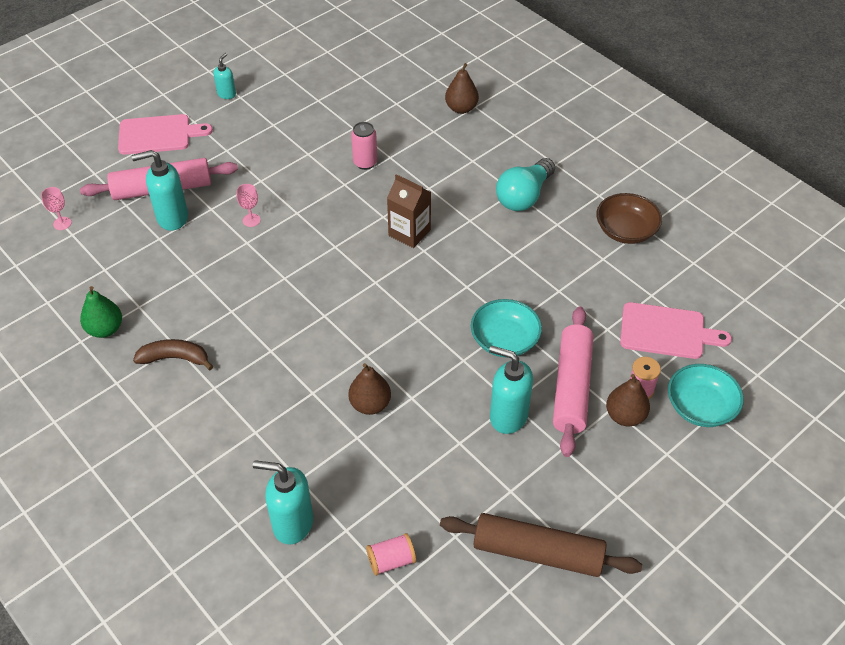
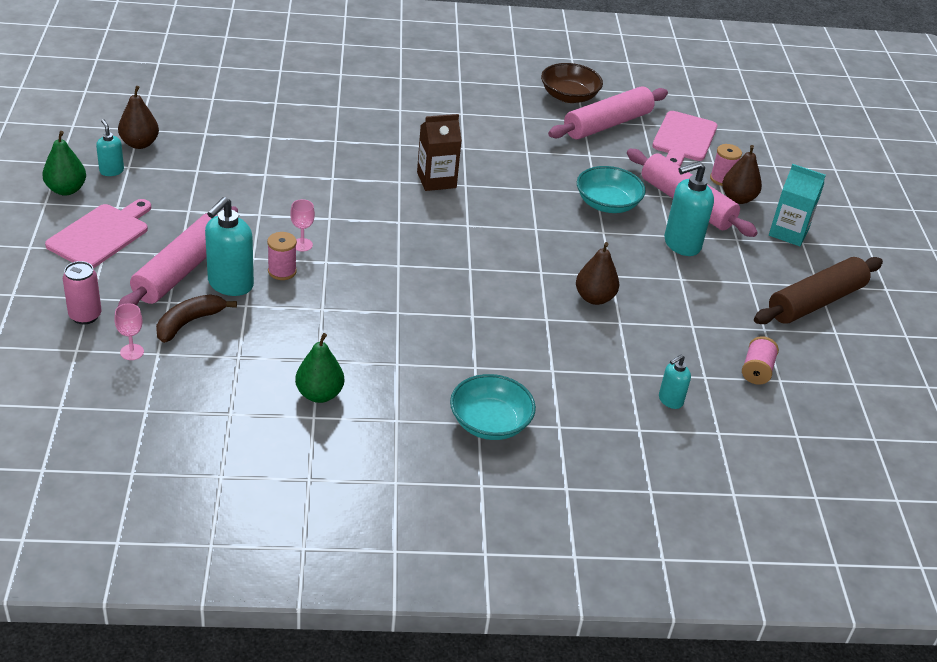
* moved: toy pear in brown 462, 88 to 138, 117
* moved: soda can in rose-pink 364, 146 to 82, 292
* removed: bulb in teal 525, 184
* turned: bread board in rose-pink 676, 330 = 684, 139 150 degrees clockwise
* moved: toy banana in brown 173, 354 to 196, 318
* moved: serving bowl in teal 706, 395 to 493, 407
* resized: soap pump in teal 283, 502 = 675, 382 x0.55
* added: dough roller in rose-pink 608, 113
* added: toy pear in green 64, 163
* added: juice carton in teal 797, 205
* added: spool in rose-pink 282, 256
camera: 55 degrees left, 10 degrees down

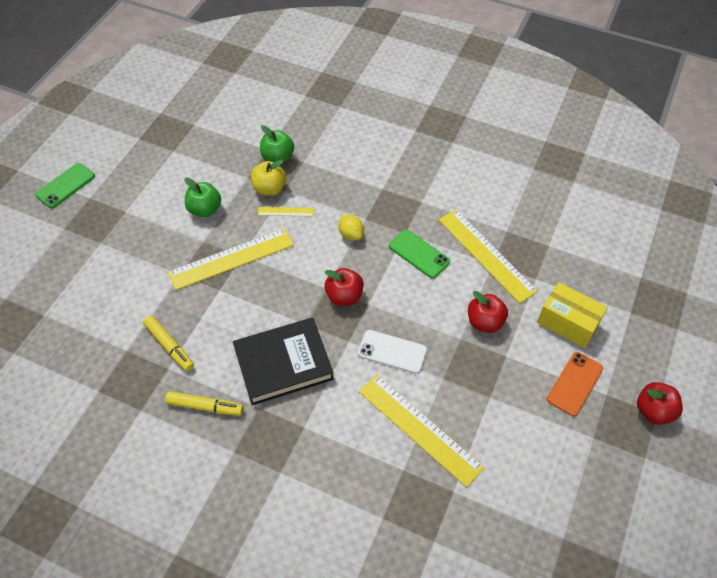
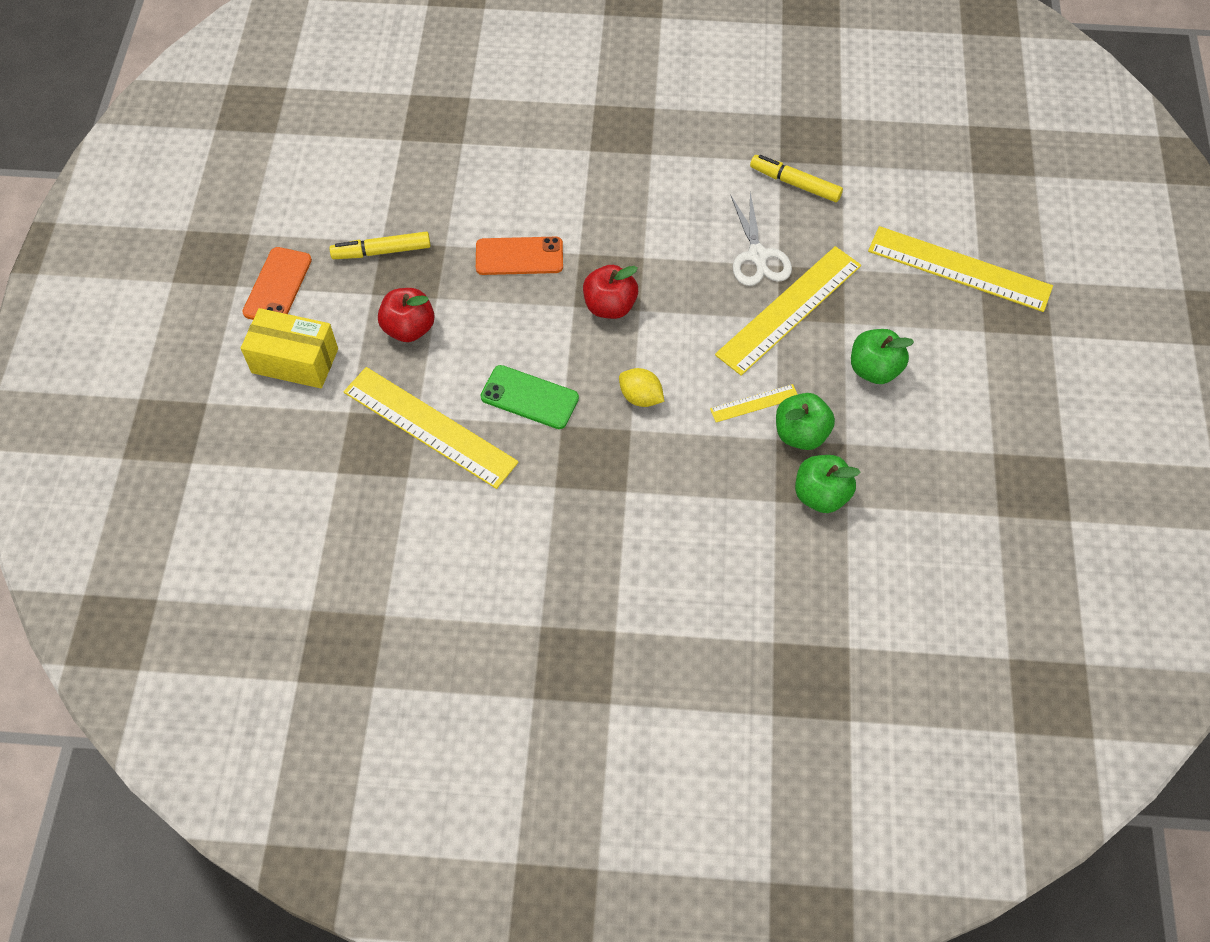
* recoloured: apple in yellow 268, 178 to apple in green 805, 421
* removed: phone in green 65, 185
* removed: hardcover in black 283, 361
* recoloured: phone in snow-white 392, 352 to phone in bright orange 519, 256
* moved: straightedge in yellow 422, 431 to 960, 269
* removed: apple in scarlet 660, 403
* moved: marker in yellow 204, 403 to 380, 245
* added: shears in snow-white 761, 239
camera: 160 degrees right, 5 degrees up

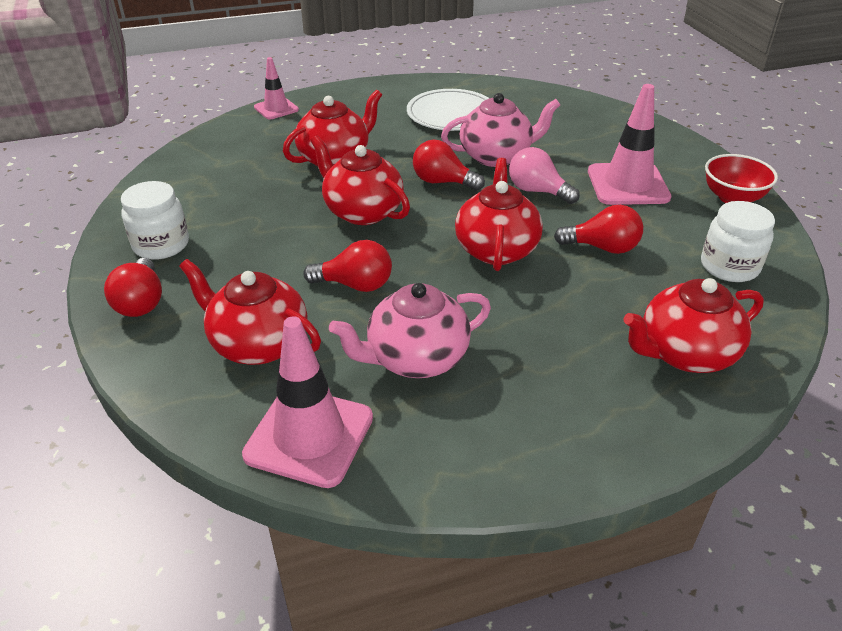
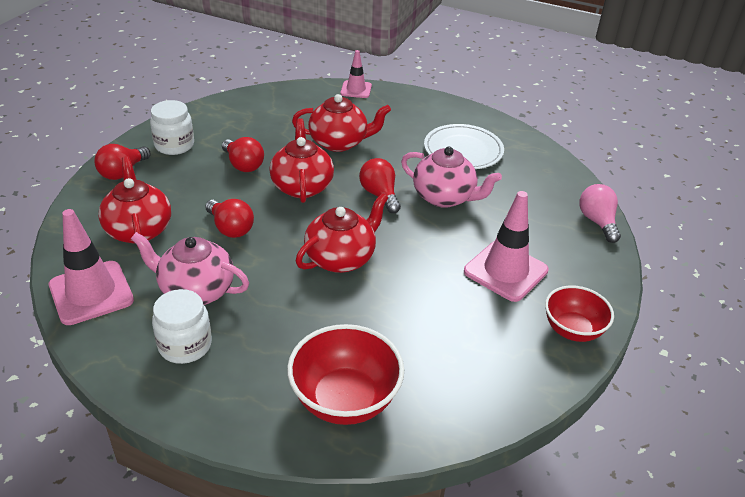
* moved: bulb in rose-pink 544, 175 to 600, 213
* moved: jar in snow-white 738, 241 to 182, 326
* moved: bulb in scarlet 598, 229 to 243, 154
* replaced: teapot in scarlet 693, 325 to serving bowl in scarlet 345, 374
camera: 40 degrees right, 0 degrees up

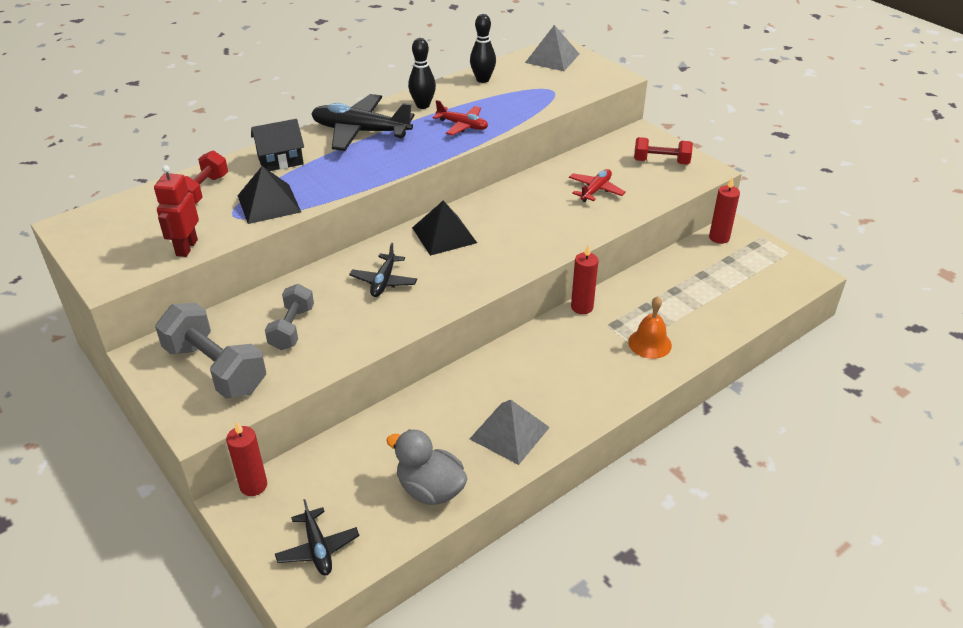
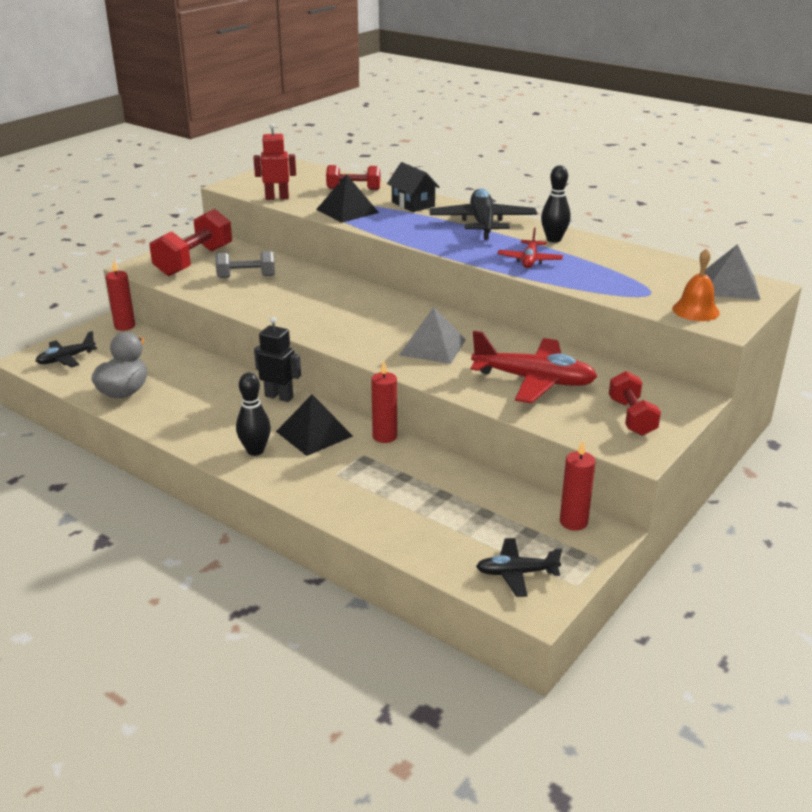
* moved: tenpin in black 483, 48 to 253, 414
* resized: aeroplane in scarlet 597, 185 = 533, 367 x1.79
* moved: pyramid in black 444, 228 to 314, 425
* moved: aeroplane in black 383, 270 to 519, 567
* moved: bell in bright orange 650, 327 to 696, 284
* recoloured: free weight in ash-grey 210, 351 to free weight in scarlet 191, 242
* moved: pyramid in ash-grey 510, 432 to 432, 335
* added: robot figure in black 277, 359
camera: 75 degrees right, 10 degrees down

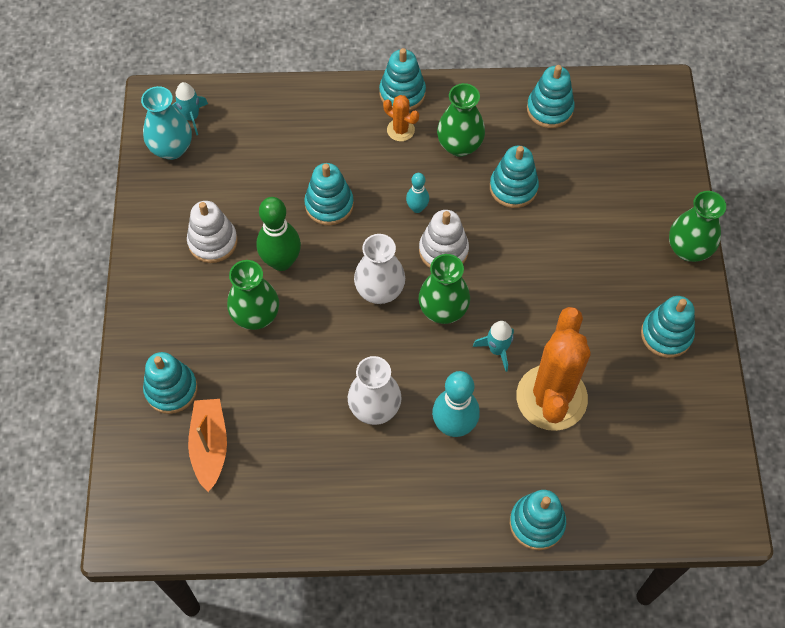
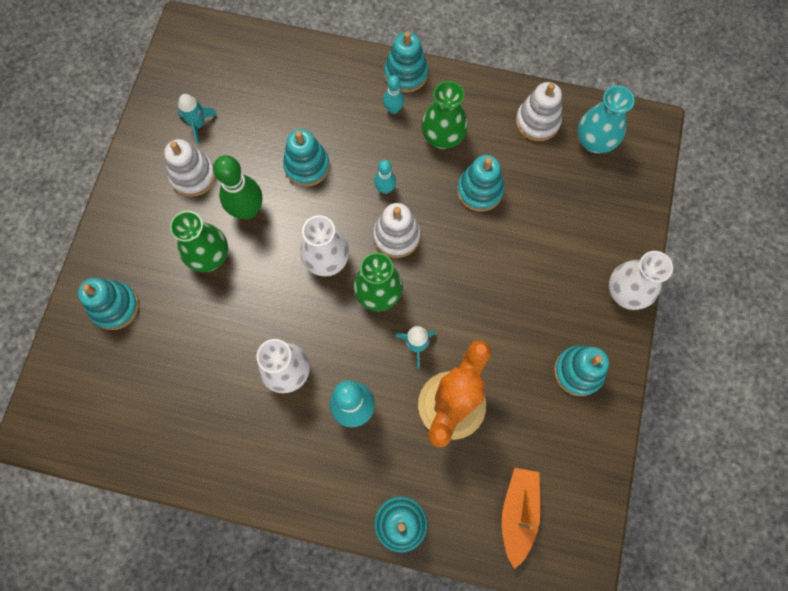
* recoloured: stacking toy in teal 551, 96 to stacking toy in snow-white 539, 111
* moved: toy rocket in teal 190, 108 to 198, 119
* moved: flower vase in teal 166, 123 to 606, 119
* replaced: saguaro cactus in bright orange 401, 118 to tenpin in teal 393, 94
* recoloured: flower vase in green 697, 226 to flower vase in snow-white 641, 280
* moved: toy boat in bright orange 207, 445 to 521, 518
camera: 15 degrees right, 10 degrees up

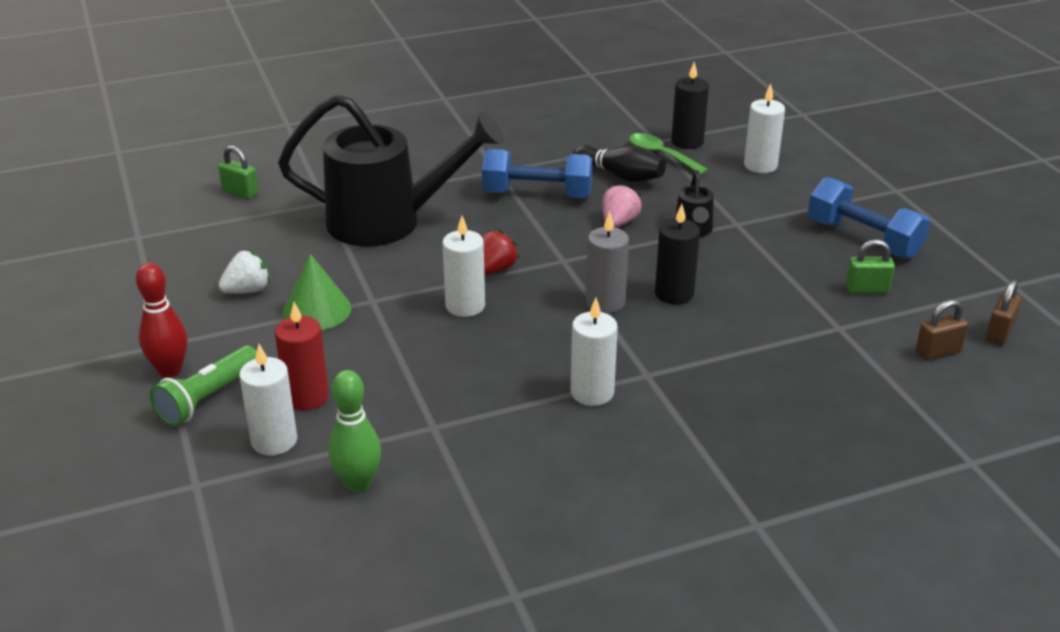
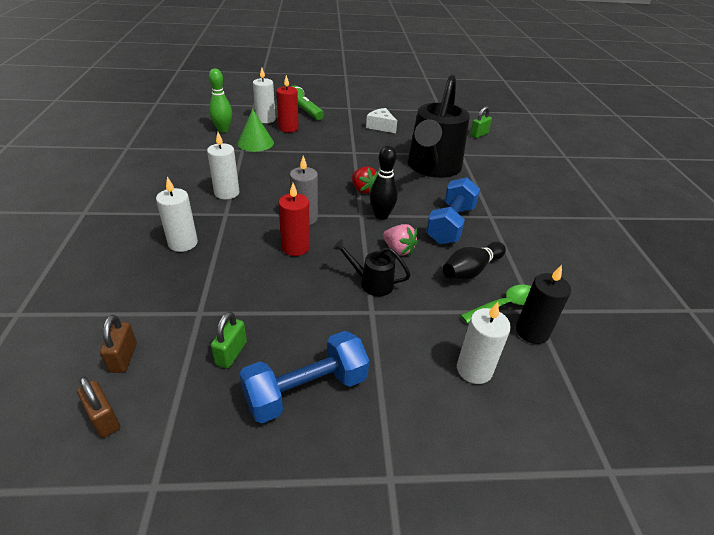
* recoloured: candle in black 677, 254 to candle in scarlet 294, 219
* moved: candle in snow-white 463, 266 to 177, 214
* replaced: toy strawberry in snow-white 244, 272 to piece of cheese in snow-white 381, 120
* moved: cone shape in green 317, 292 to 255, 130
* removed: tenpin in scarlet 161, 320
* added: tenpin in black 383, 182
camera: 105 degrees right, 5 degrees up

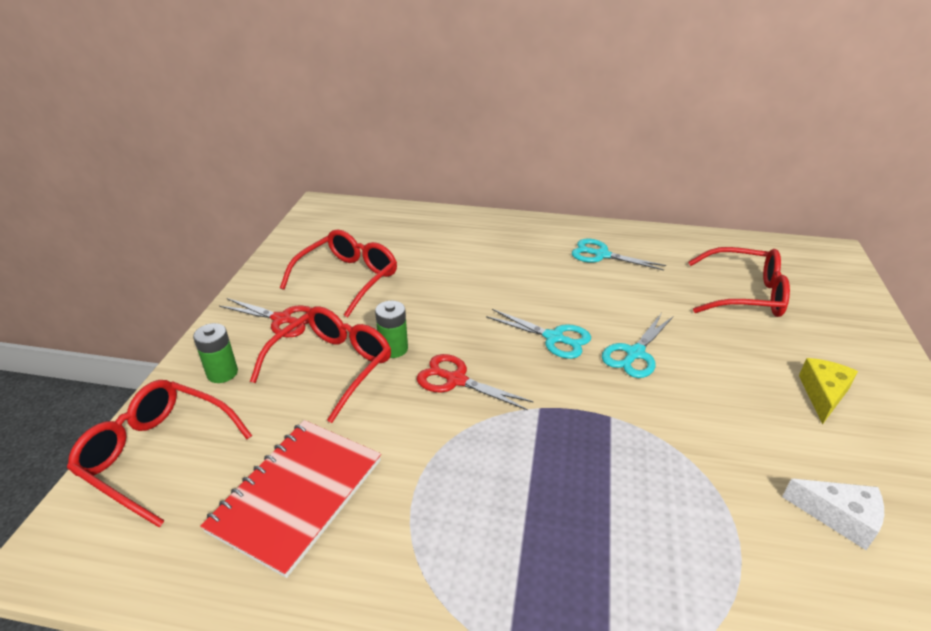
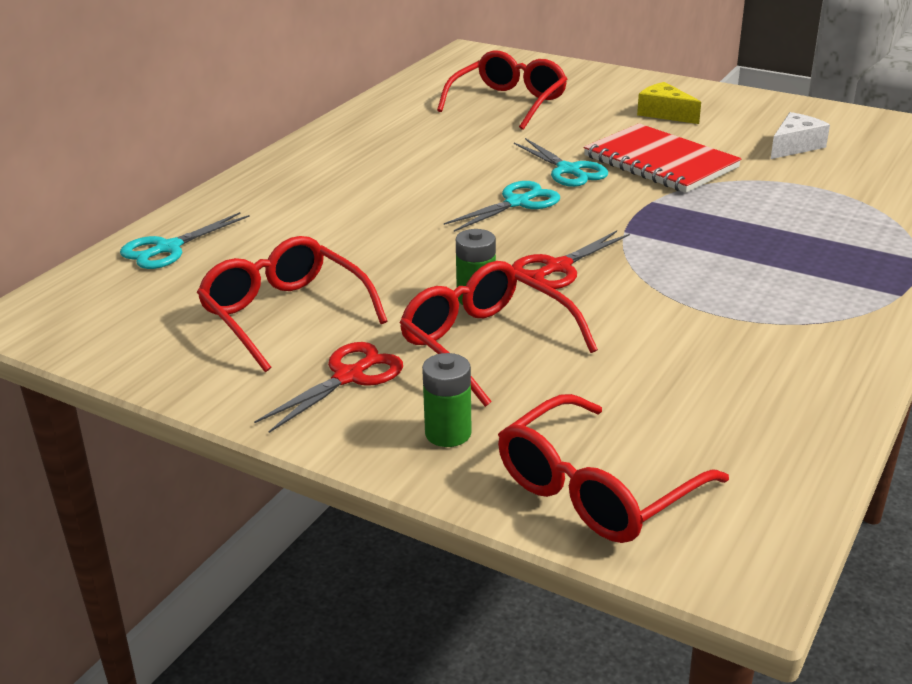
* moved: shears in teal 619, 254 to 185, 240
* moved: notebook in scarlet 290, 499 to 663, 158
camera: 70 degrees left, 5 degrees down

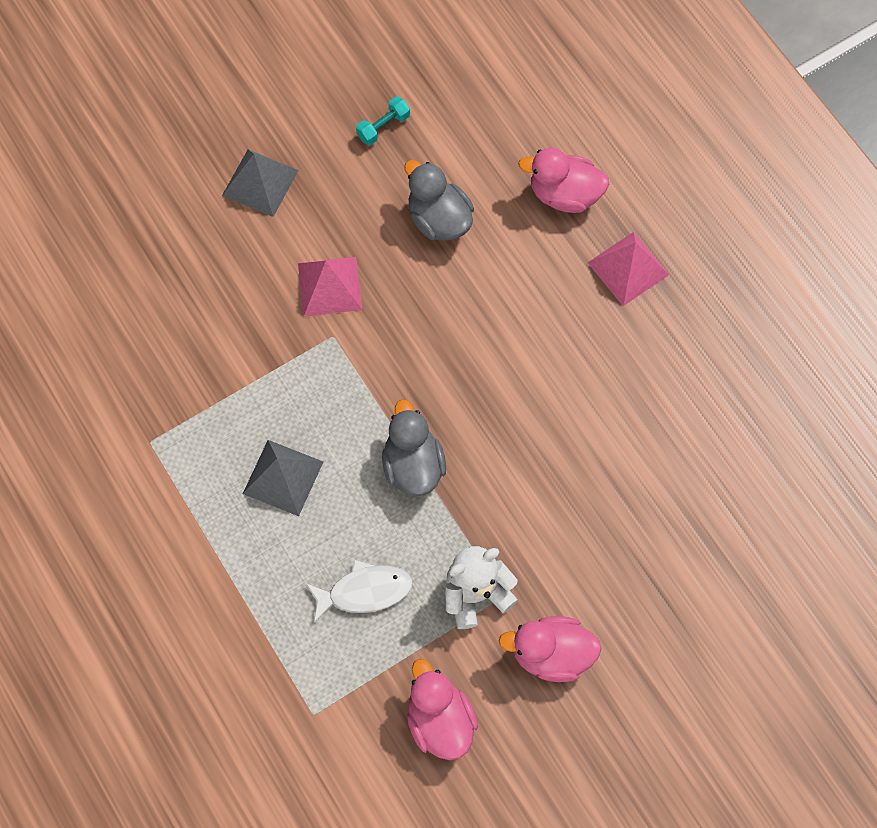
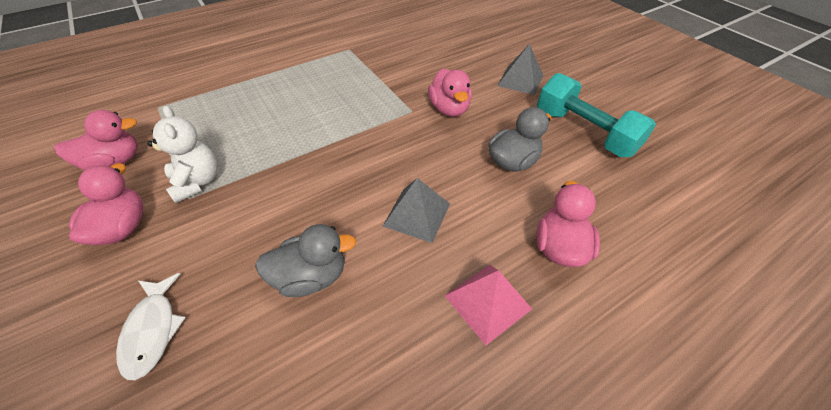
* resized: free weight in teal 383, 120 = 596, 115 x2.42
* replaced: pyramid in rose-pink 330, 287 to rubber duck in rose-pink 450, 92
* moved: rubber duck in ash-grey 414, 447 to 305, 260
* moved: pyramid in ash-grey 283, 478 to 416, 210
* moved: fish in snow-white 359, 591 to 151, 326
camera: 90 degrees right, 20 degrees down

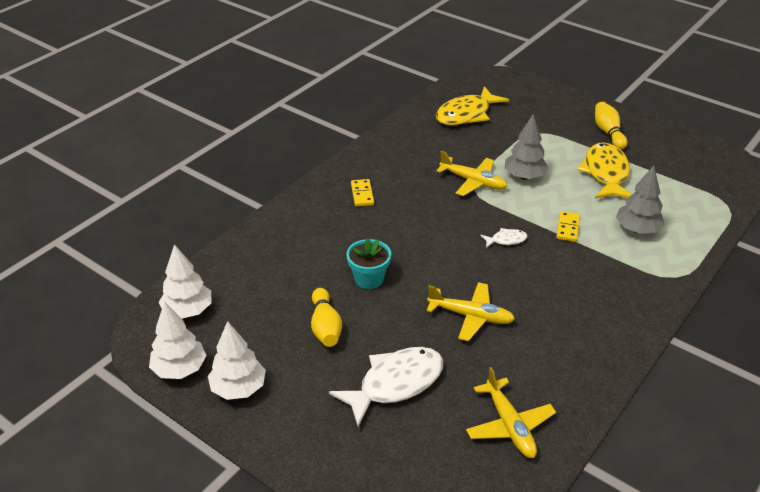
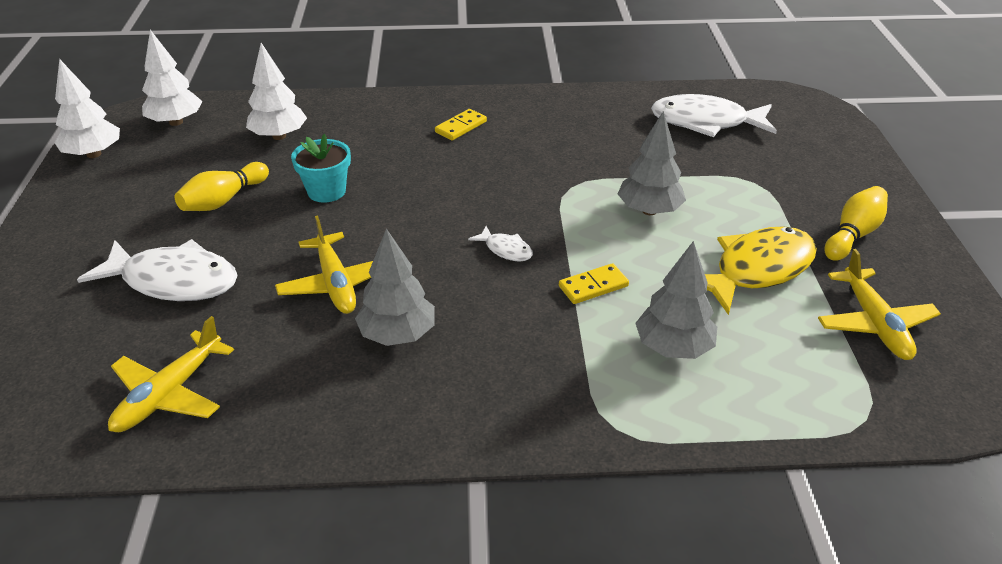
* recoloured: fish in yellow 472, 106 to fish in snow-white 714, 115
* moved: aeroplane in yellow 471, 173 to 879, 304
* moved: fir tree in snow-white 237, 360 to 276, 91
* added: fir tree in ash-grey 395, 287
camera: 50 degrees right, 0 degrees up

